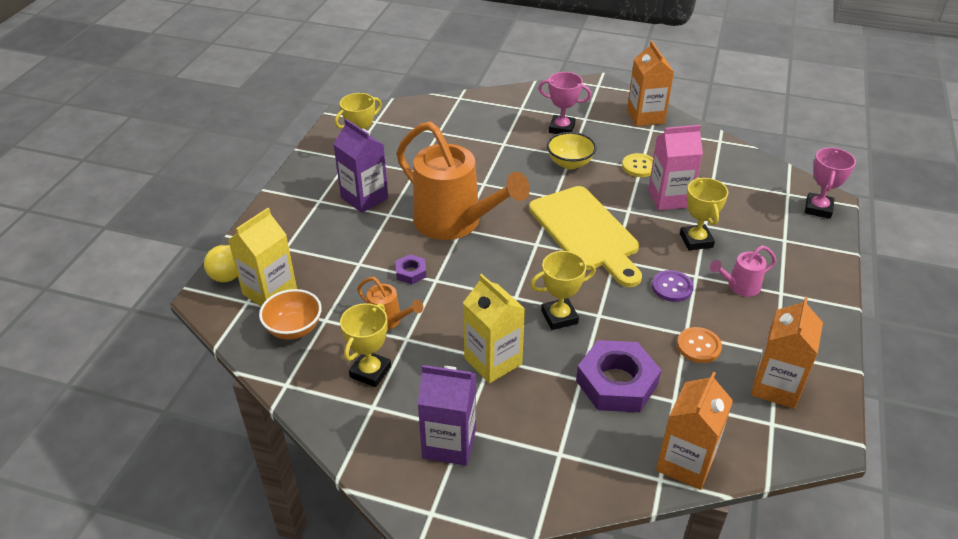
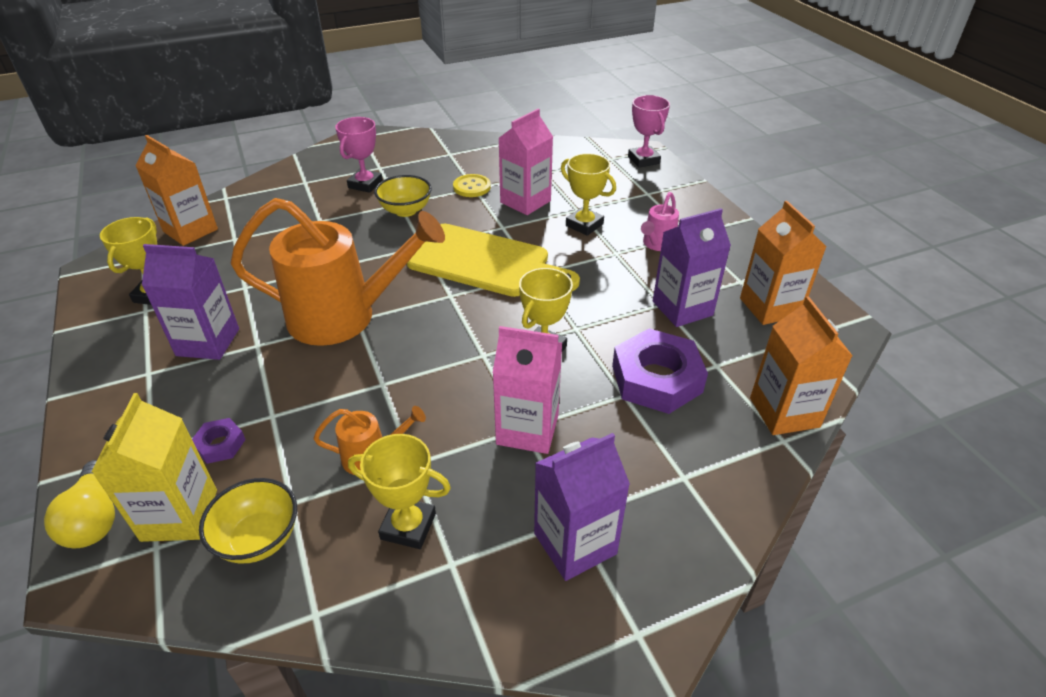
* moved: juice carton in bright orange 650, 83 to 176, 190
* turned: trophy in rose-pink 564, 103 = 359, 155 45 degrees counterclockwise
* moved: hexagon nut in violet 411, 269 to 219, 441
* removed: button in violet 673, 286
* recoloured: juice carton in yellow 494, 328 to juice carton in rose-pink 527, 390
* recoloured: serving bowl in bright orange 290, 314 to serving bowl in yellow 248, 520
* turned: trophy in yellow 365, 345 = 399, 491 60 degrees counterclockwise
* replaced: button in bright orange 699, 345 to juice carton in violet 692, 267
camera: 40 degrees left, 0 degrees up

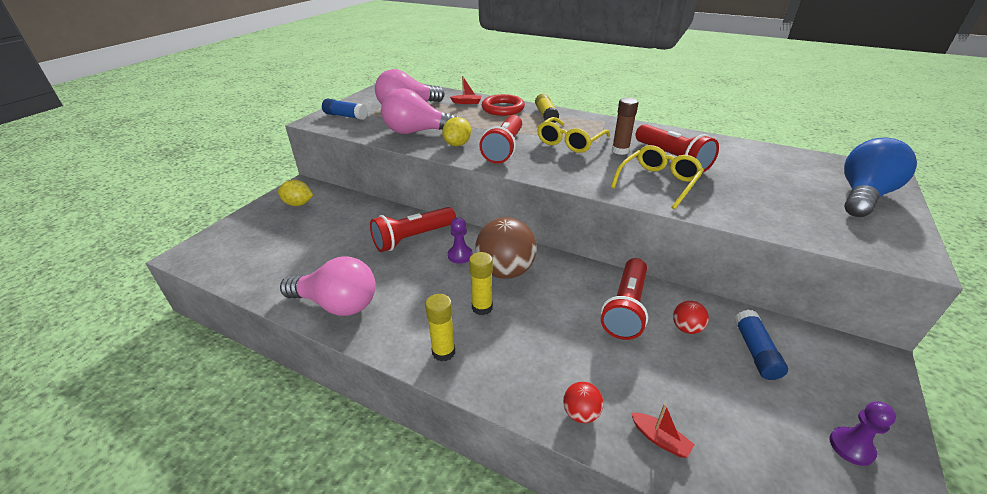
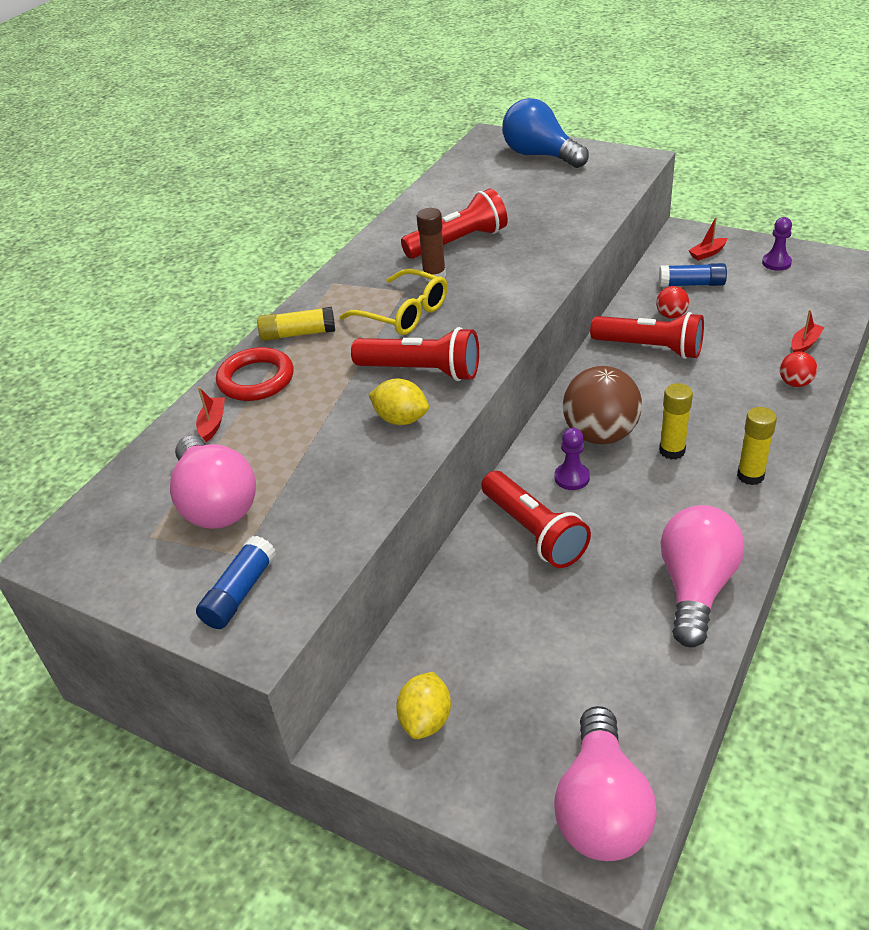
* moved: bulb in rose-pink 419, 111 to 605, 783
* removed: spectacles in yellow 657, 177
* added: toy boat in scarlet 707, 239
camera: 85 degrees left, 5 degrees up

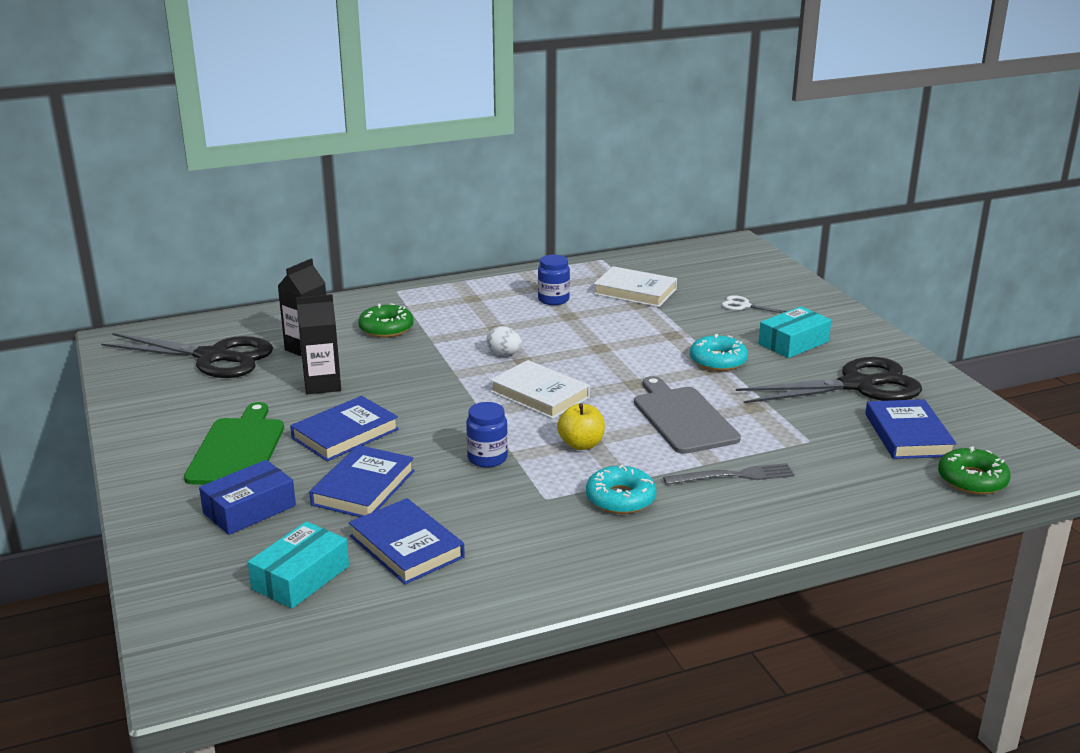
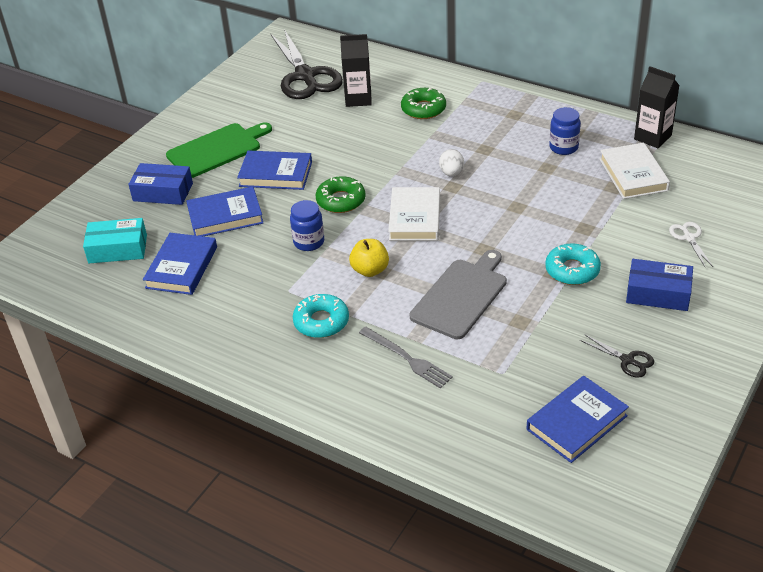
* moved: juice carton in black 318, 344 to 657, 107
* recoloured: parcel in teal 794, 332 to parcel in cobalt 659, 285
* resized: shears in black 829, 380 = 617, 356 x0.42
* moved: donut in green 974, 470 to 340, 194
camera: 55 degrees right, 15 degrees up

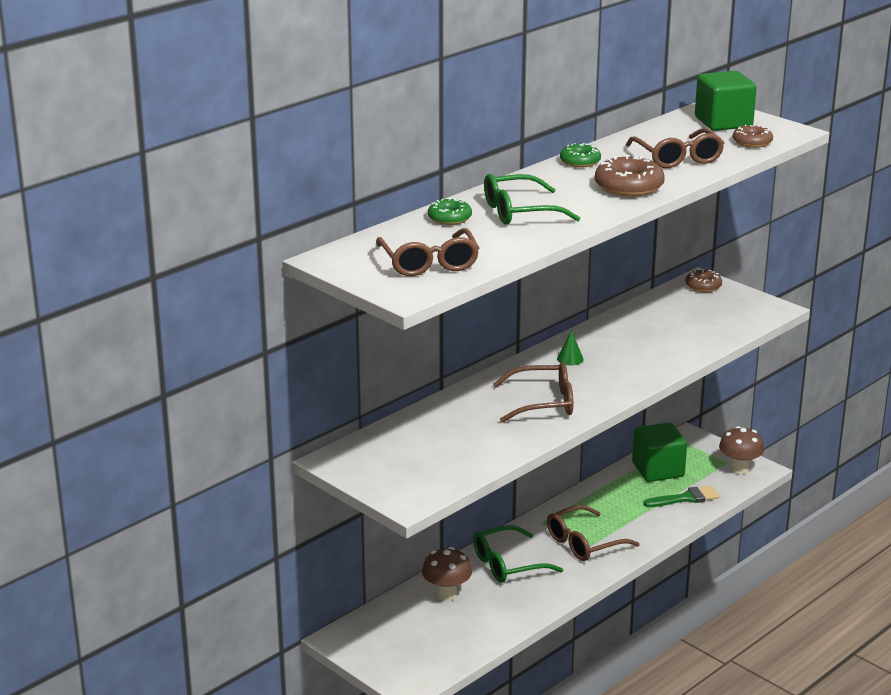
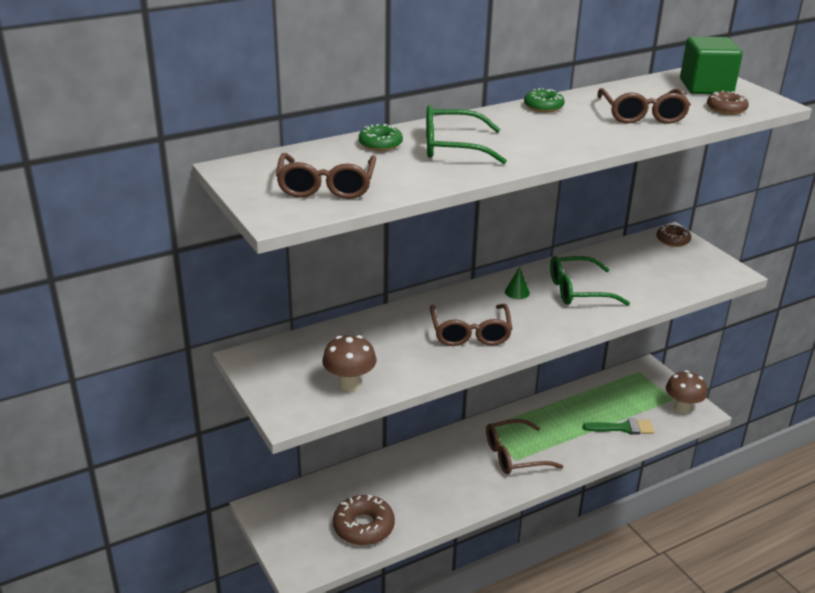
* moved: donut in brown 630, 176 to 364, 520
* turned: spectacles in brown 533, 392 = 471, 325 75 degrees clockwise
* removed: cube in green 659, 452
* moved: spectacles in green 518, 554 to 590, 281
* moved: fungus in brown 447, 574 to 349, 363
camera: 15 degrees right, 5 degrees up

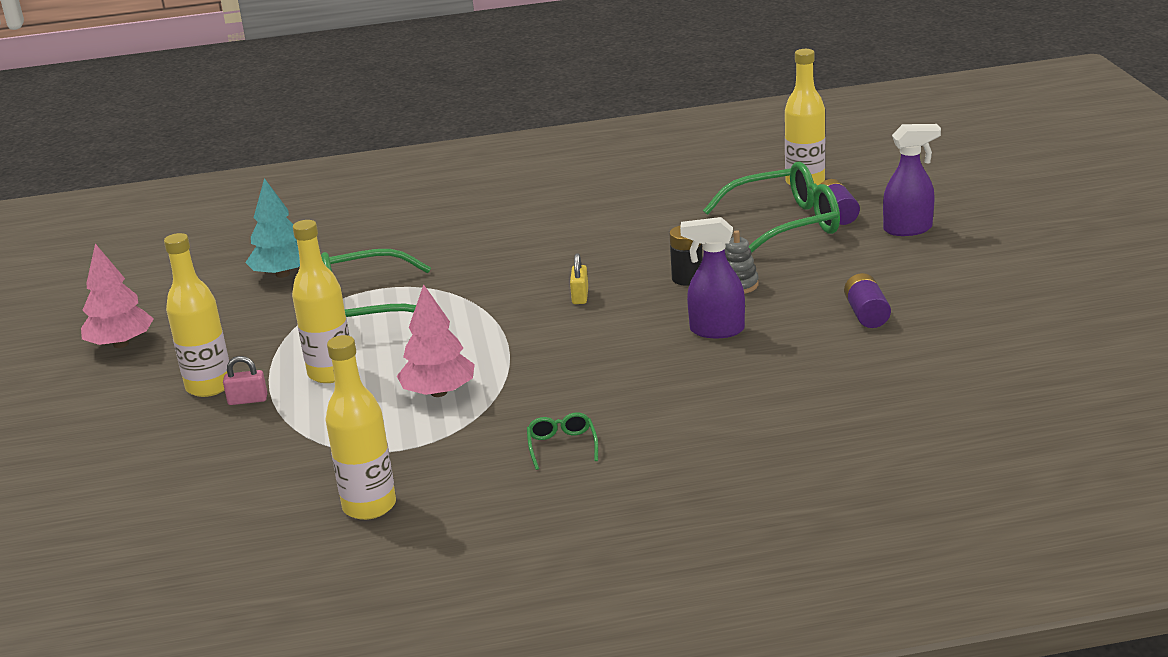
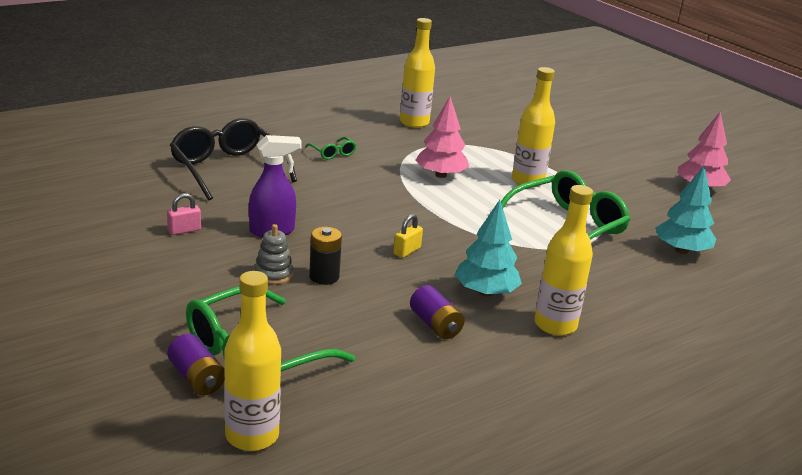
* removed: sprayer in violet 912, 180
* moved: drink bottle in yellow 196, 315 to 563, 260
* turned: lock in yellow 579, 278 = 408, 236 60 degrees clockwise
* moved: battery in violet 867, 300 to 437, 312
* moved: lock in rose-pink 245, 380 to 184, 214
* added: spectacles in black 233, 159
* added: fir tree in teal 488, 248
camera: 150 degrees right, 0 degrees up

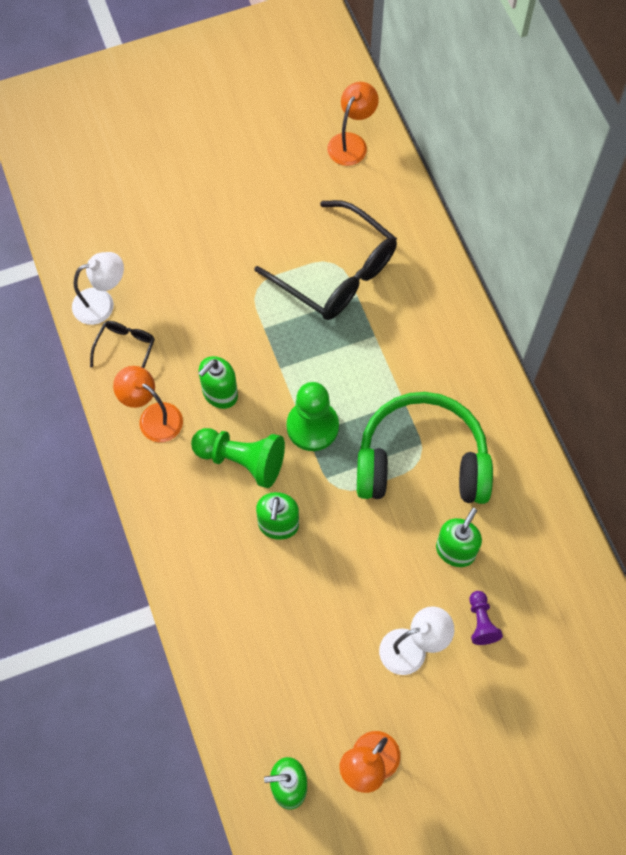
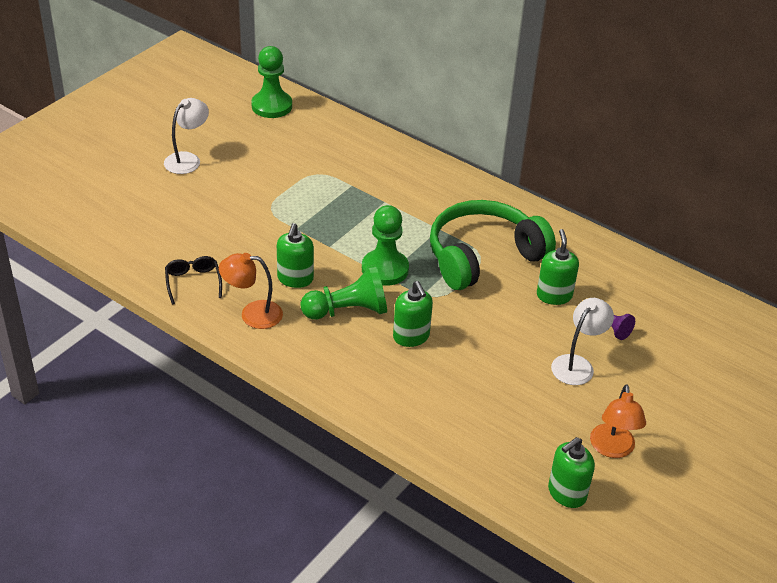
* replaced: lamp in bright orange 353, 124 to chess pawn in green 271, 82
* removed: spectacles in black 325, 260
* moved: lamp in snow-white 98, 288 to 186, 136
camera: 35 degrees left, 25 degrees down

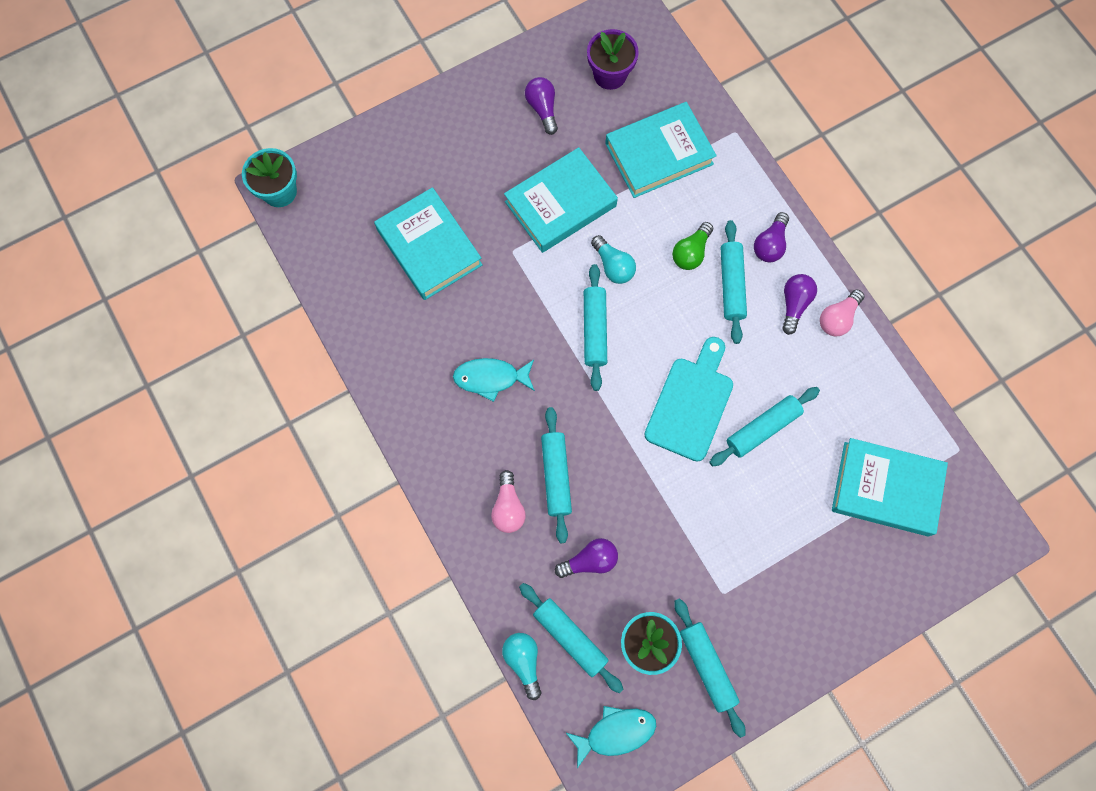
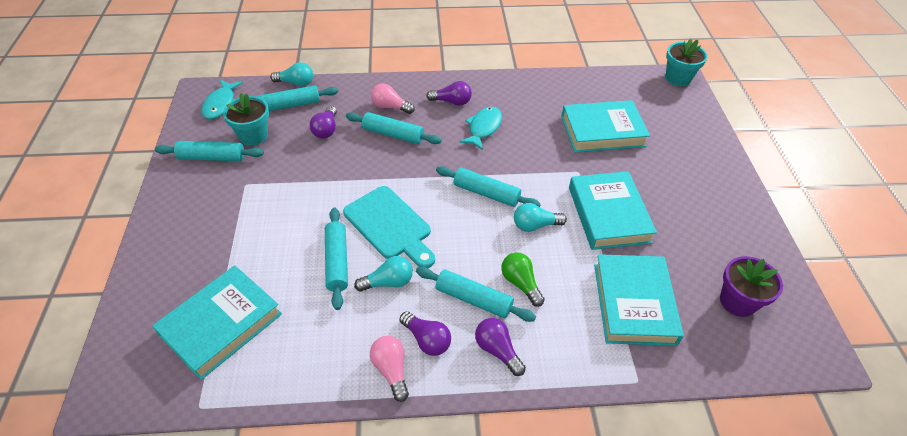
* moved: bulb in violet 541, 106 to 449, 93
* added: bulb in teal 383, 274
camera: 115 degrees right, 25 degrees down

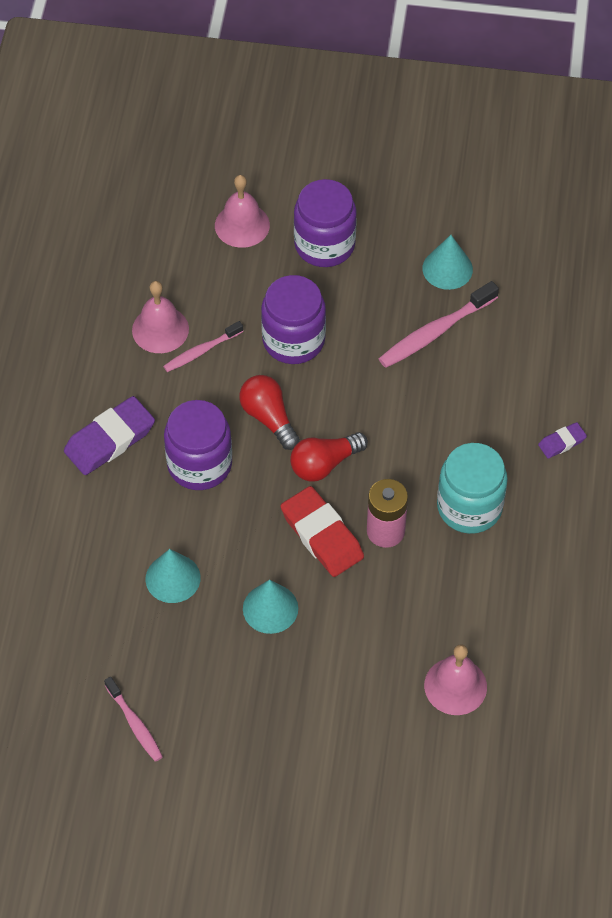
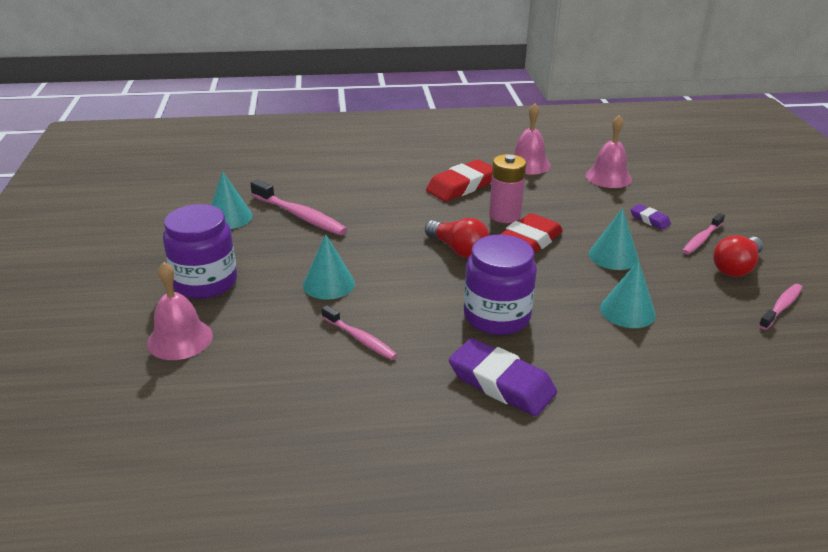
* replaced: jar in violet 293, 319 to cone shape in teal 329, 267
* moved: bell in rose-pink 160, 317 to 532, 138
* moved: bulb in scarlet 269, 412 to 738, 256
* moved: pencil eraser in violet 562, 440 to 650, 217
* replaced: jar in teal 472, 488 to pencil eraser in scarlet 459, 180
* added: tooth brush in rose-pink 703, 233
camera: 105 degrees left, 25 degrees down

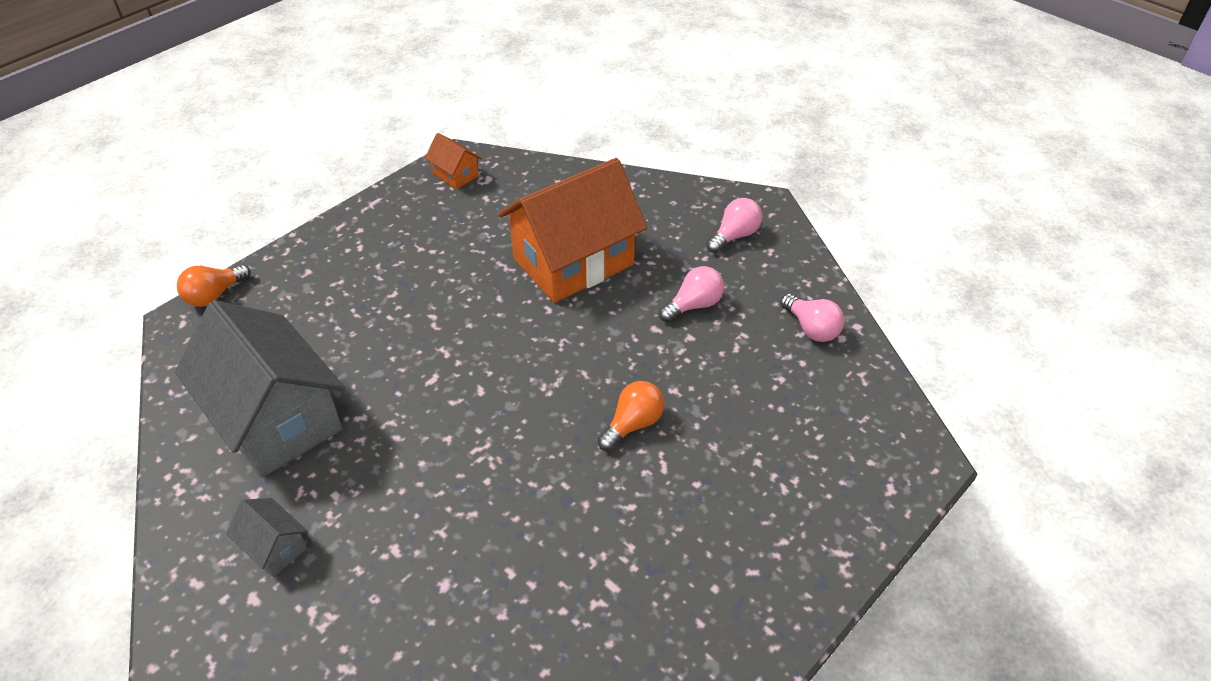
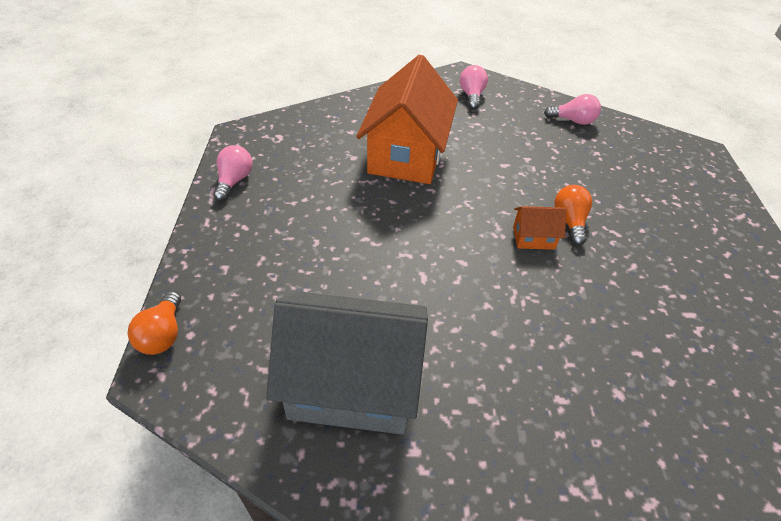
* moved: house in bright orange 453, 161 to 539, 228
* moved: bulb in rose-pink 691, 294 to 232, 173
* removed: house in ash-grey 267, 537
camera: 45 degrees left, 0 degrees up

